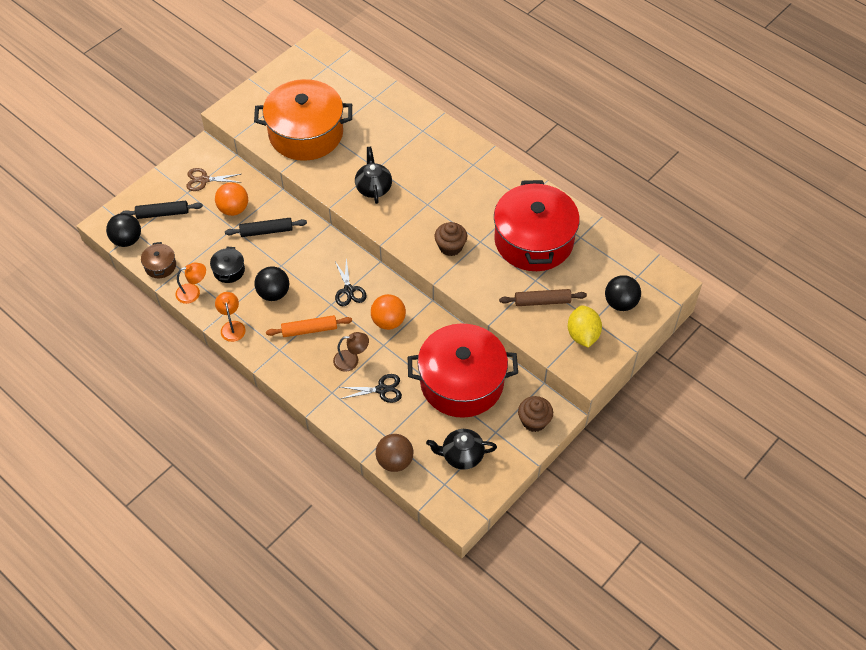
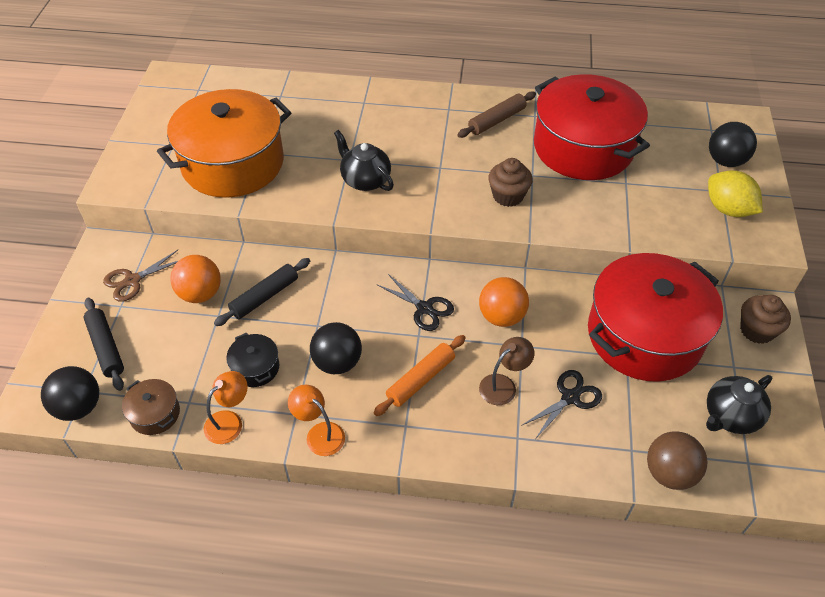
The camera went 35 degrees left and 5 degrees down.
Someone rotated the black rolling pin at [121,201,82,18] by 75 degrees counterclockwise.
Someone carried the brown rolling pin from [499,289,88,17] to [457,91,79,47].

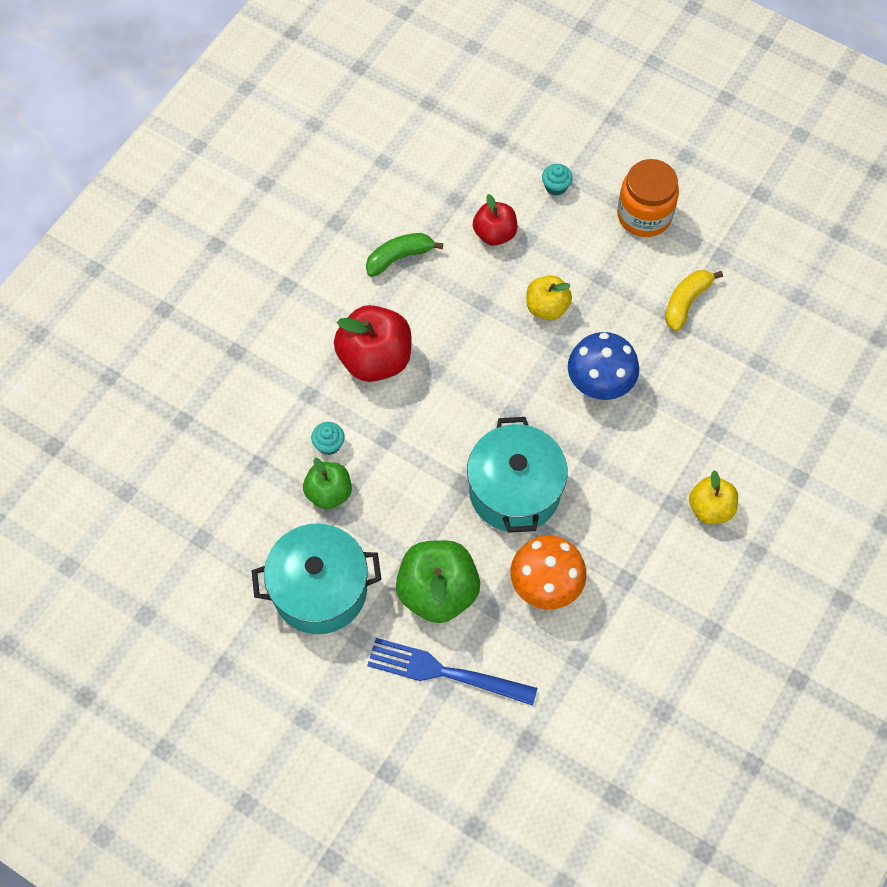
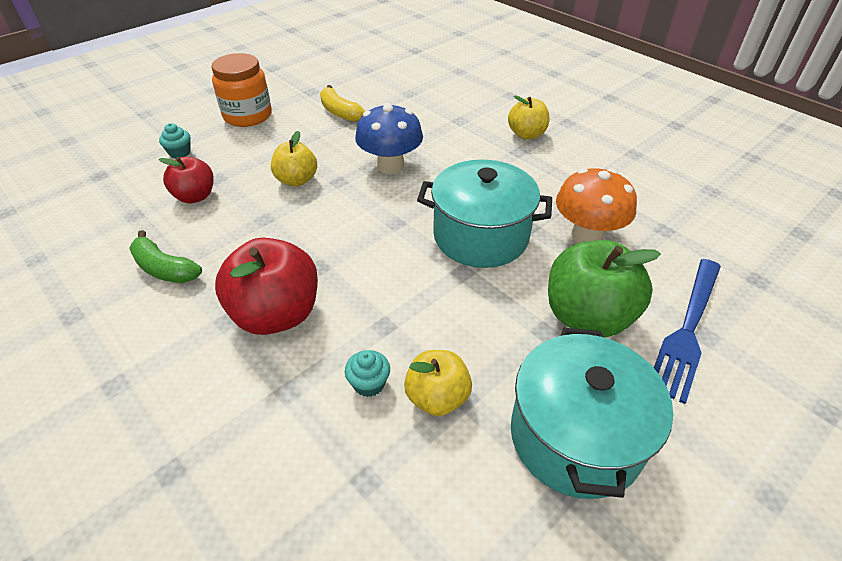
The camera went 75 degrees left and 20 degrees down.
Someone rotated the green banana at [366,233,77,44] by 45 degrees counterclockwise.
Someone repainted the green apple at [303,458,49,52], which became the yellow apple at [404,350,68,66].

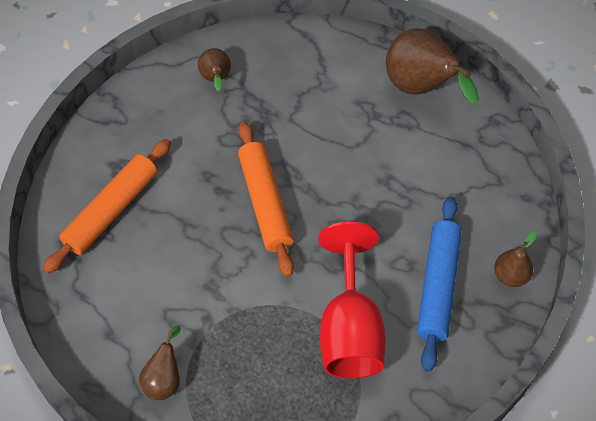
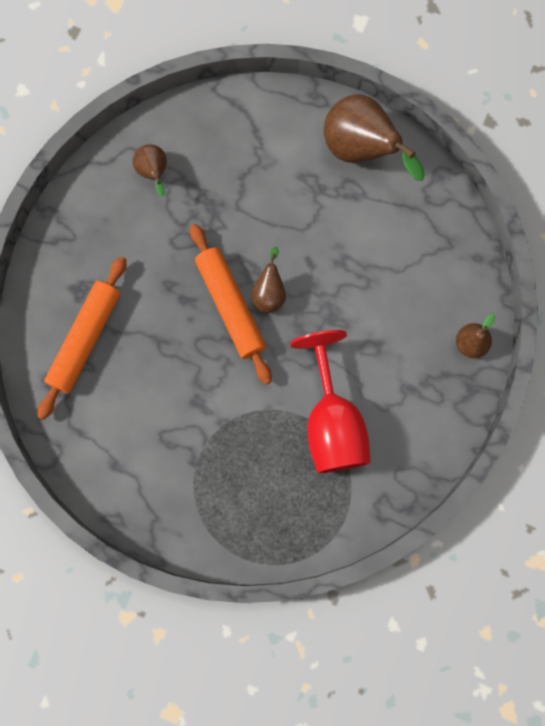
The camera went 10 degrees left and 20 degrees up.
Someone took away the blue rolling pin at [417,196,45,176].
Someone carried the brown pear from [139,326,42,74] to [251,247,35,66].

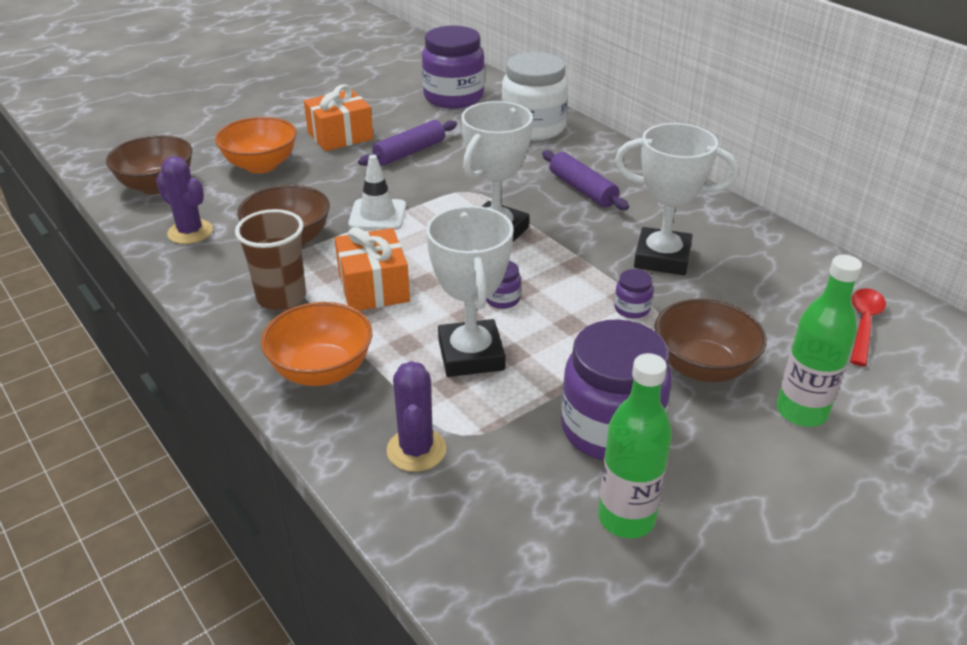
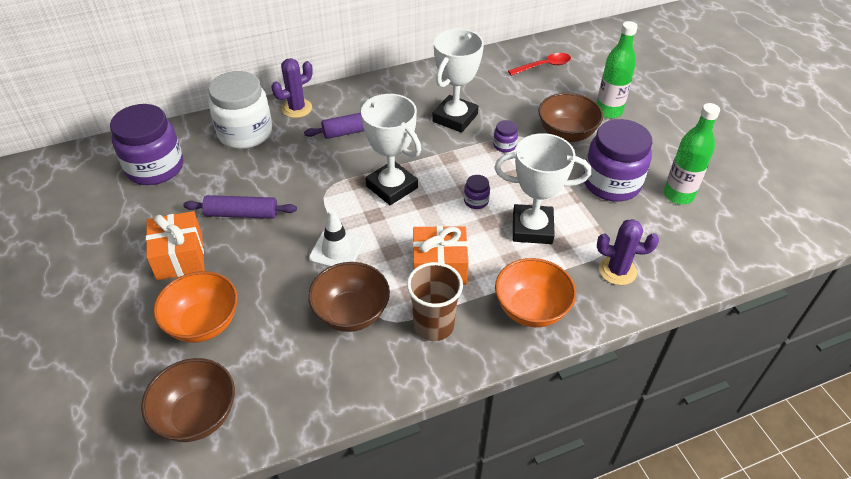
The camera went 75 degrees left and 10 degrees up.
Someone rotated the purple rolling pin at [358,120,99,46] by 60 degrees counterclockwise.
Someone carried the purple cactus from [156,156,57,88] to [271,58,42,60].
Someone rotated the red spoon at [850,288,36,78] by 120 degrees clockwise.

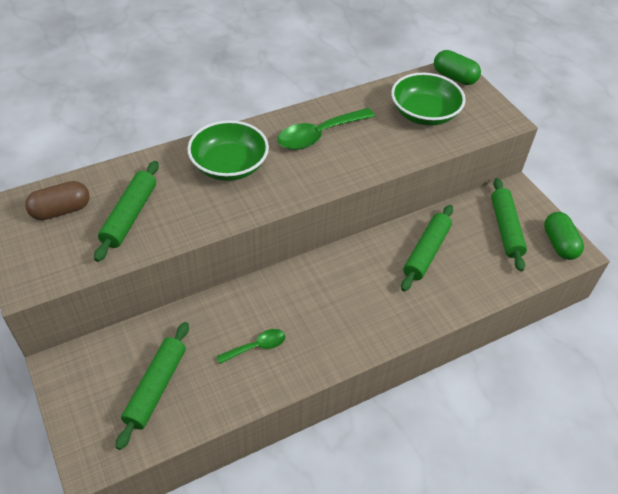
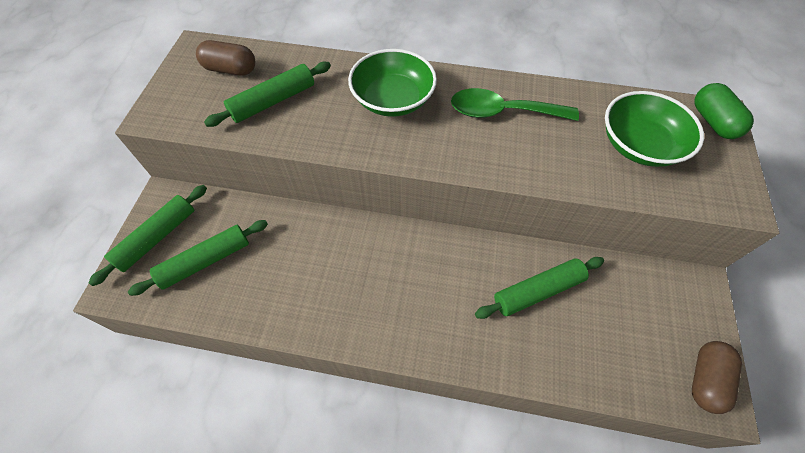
The camera went 40 degrees right and 10 degrees up.
Someone carried the green rolling pin from [491,178,36,93] to [88,185,119,101].
Someone repainted the green capsule at [544,212,40,48], which became the brown capsule at [692,341,50,73].
Someone took away the green spoon at [216,329,70,35].

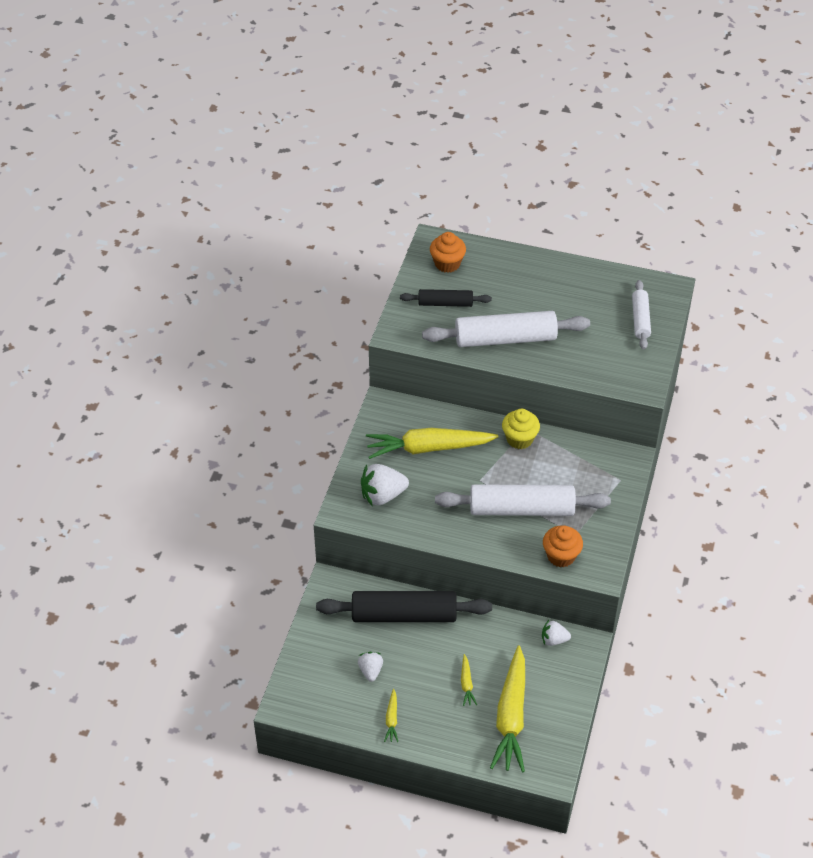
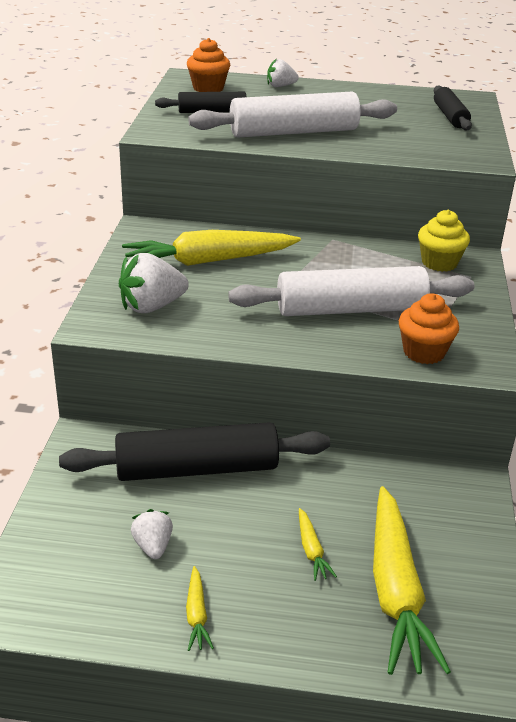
The camera went 10 degrees left and 15 degrees down.
Someone repainted the white rolling pin at [632,280,19,69], which became the black rolling pin at [434,85,38,46].
Someone carried the yellow cupcake from [502,409,38,40] to [418,210,52,62].
Someone carried the white strawberry from [542,620,29,26] to [267,58,32,29].

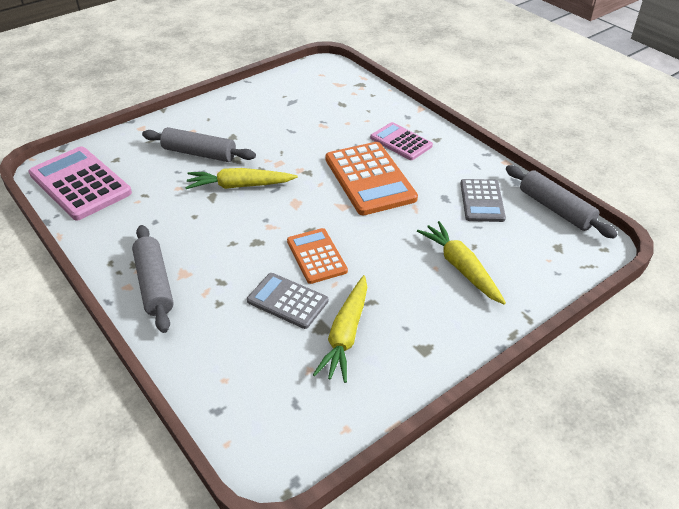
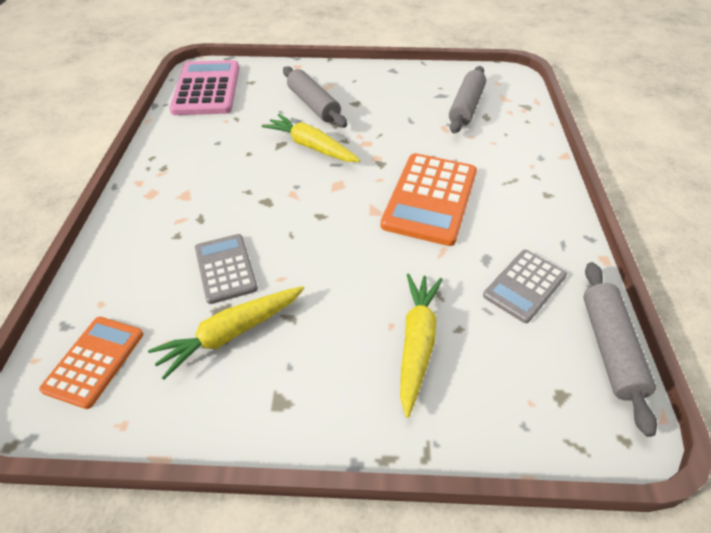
The camera went 40 degrees right and 5 degrees up.
Someone took away the pink calculator at [370,122,63,38].
Someone carried the grey rolling pin from [132,225,42,108] to [449,66,37,68].
Someone carried the orange calculator from [287,228,61,56] to [39,317,104,92].

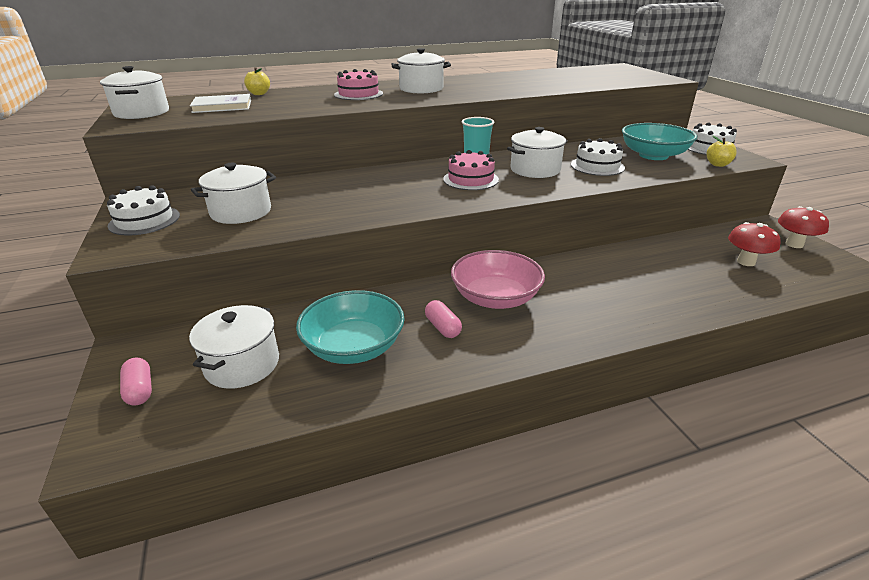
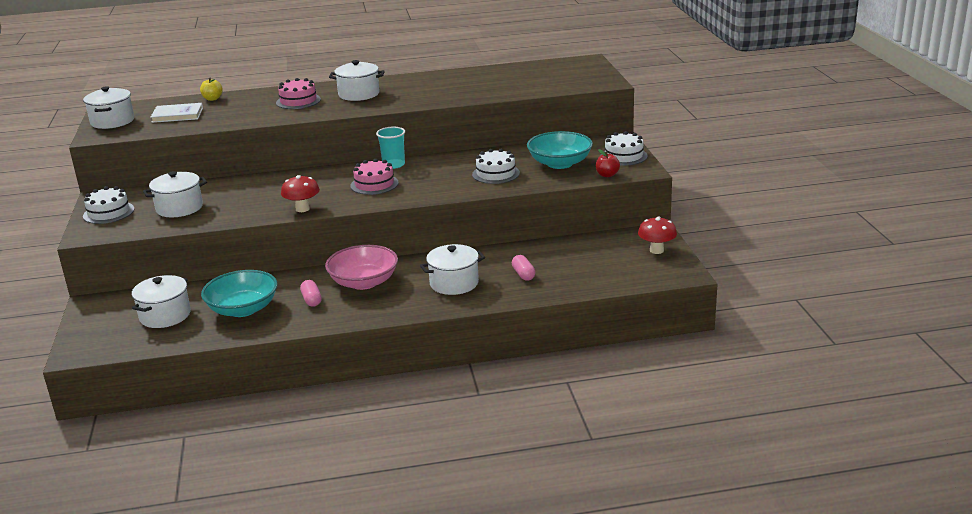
The camera went 10 degrees right and 5 degrees down.
Someone carried the white pot from [507,127,61,51] to [420,244,65,51].
Someone repainted the yellow apple at [707,136,30,31], which became the red apple at [596,149,24,28].
Someone carried the red mushroom from [728,222,53,44] to [281,175,39,37].
Someone carried the pink capsule from [120,358,32,47] to [512,255,23,26].

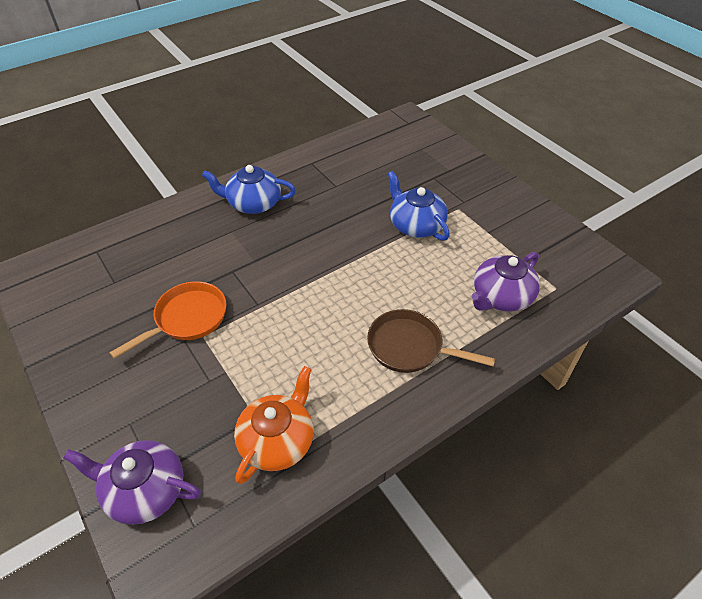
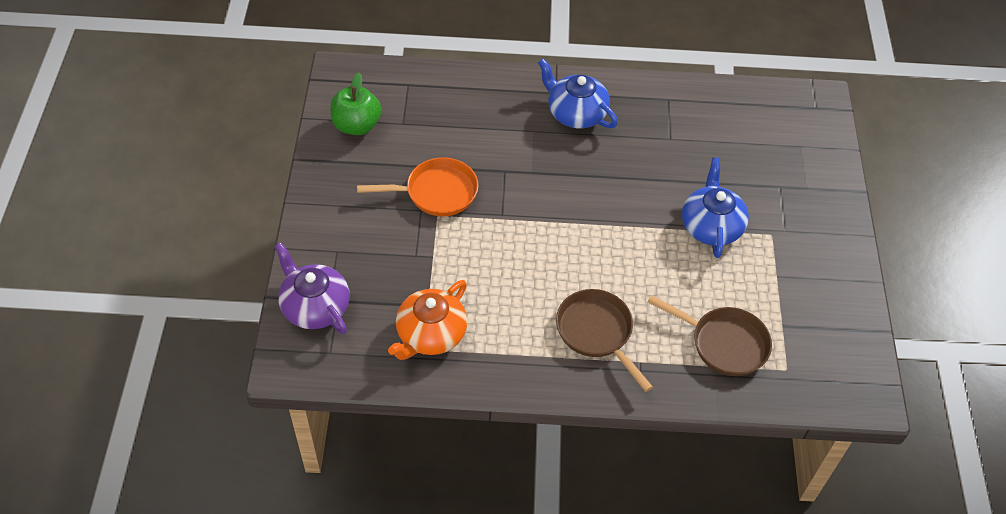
The camera went 35 degrees right and 5 degrees up.
Someone swapped the purple teapot at [472,252,68,59] for the brown pan at [648,295,124,81].
Someone rotated the orange teapot at [234,366,80,118] by 150 degrees clockwise.
Someone put down the green apple at [330,73,51,62].

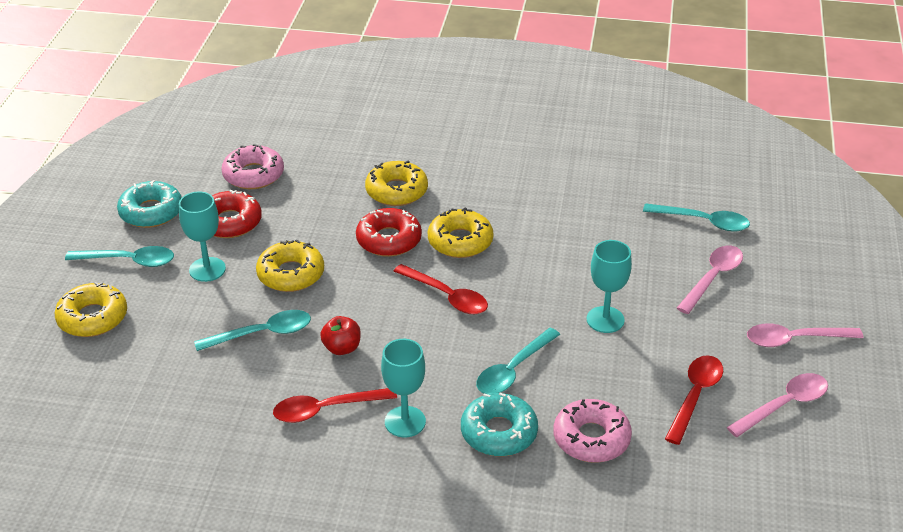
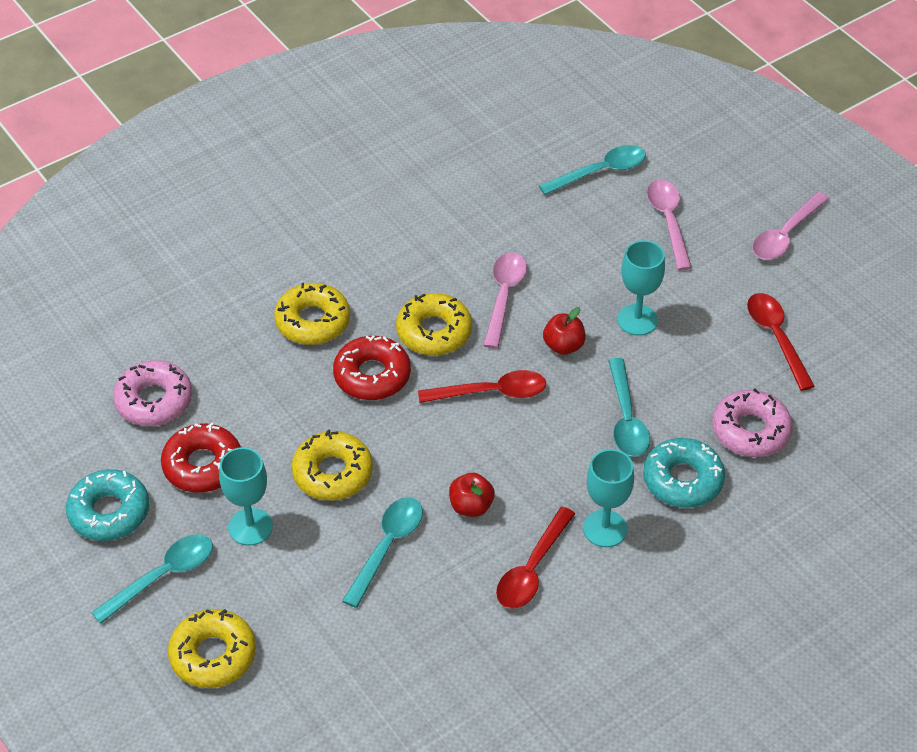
The camera went 45 degrees left and 10 degrees up.
Someone carried the pink spoon from [727,373,101,64] to [483,252,44,97].
Someone put down the red apple at [543,307,43,48].

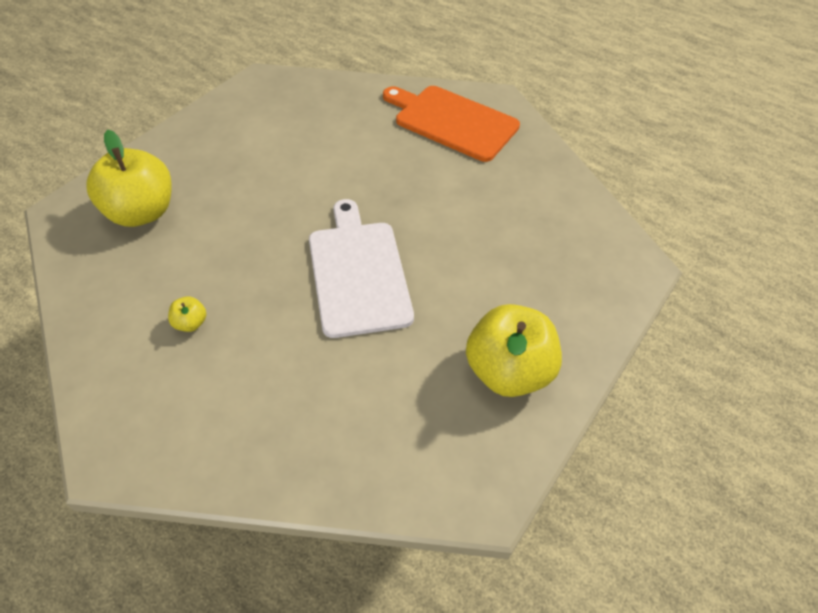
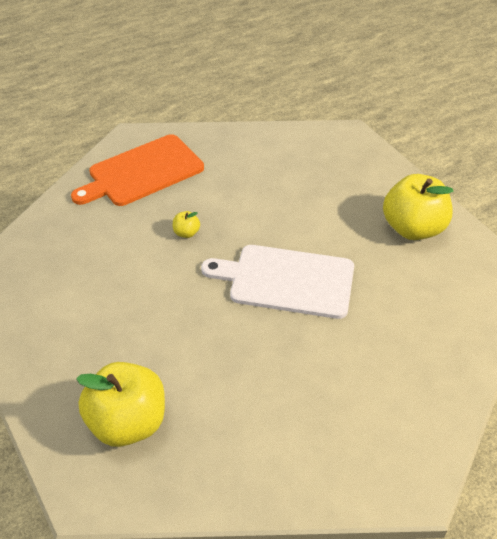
The camera went 65 degrees left and 5 degrees down.
Someone carried the yellow apple from [168,297,38,35] to [173,211,27,27].

